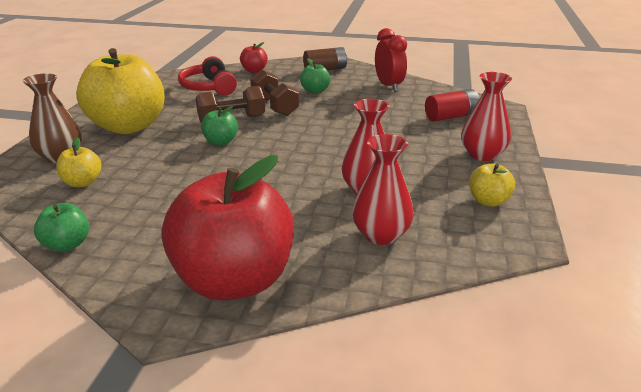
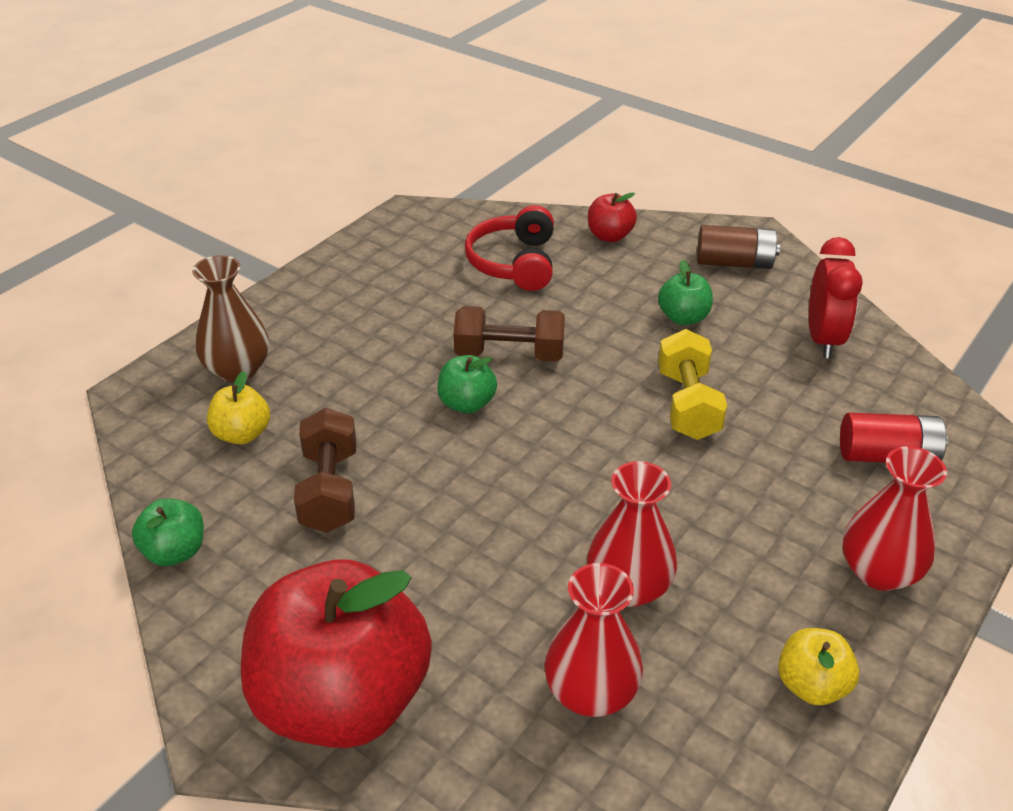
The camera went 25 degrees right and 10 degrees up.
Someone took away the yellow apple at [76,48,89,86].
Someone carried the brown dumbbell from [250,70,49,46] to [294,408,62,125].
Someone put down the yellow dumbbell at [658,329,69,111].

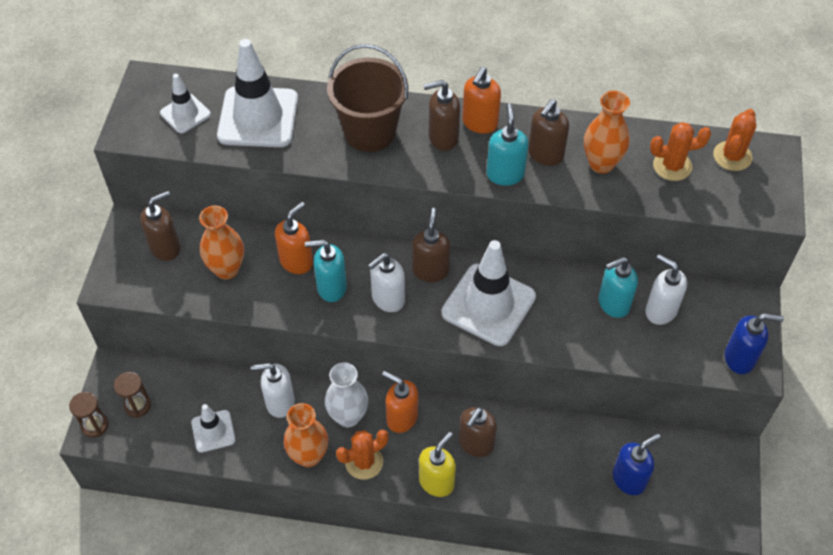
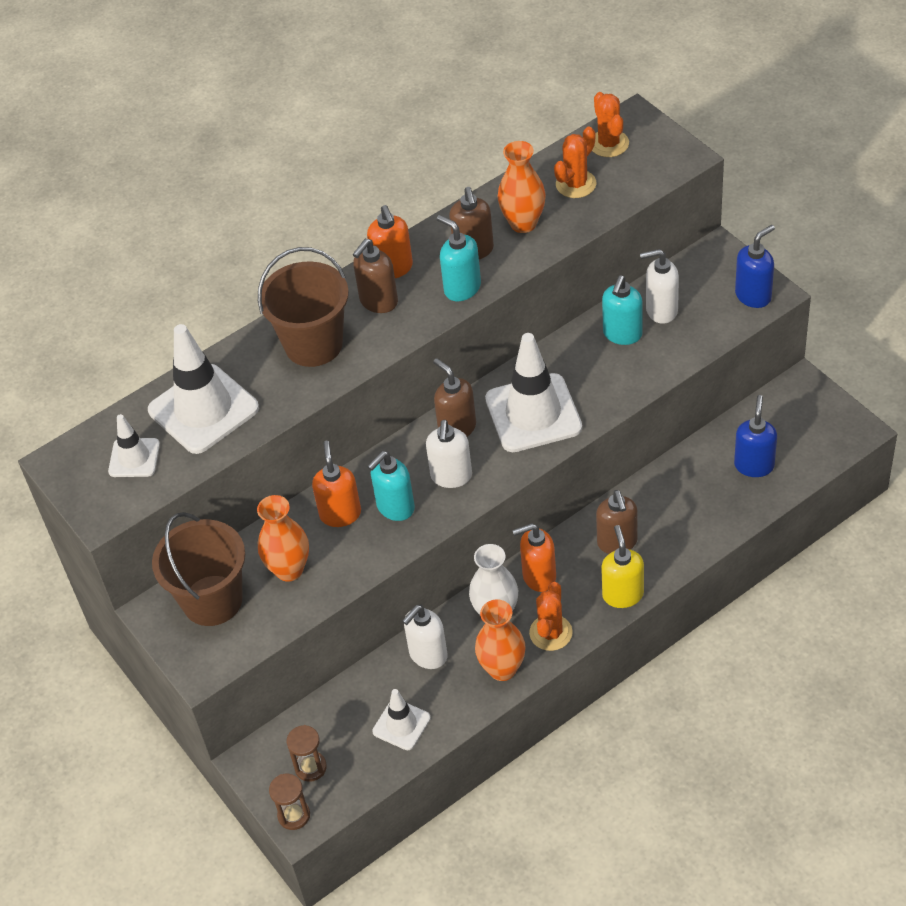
The camera went 40 degrees left and 5 degrees down.
Someone swapped the brown soap dispenser at [140,191,40,70] for the brown bucket at [152,512,93,114].

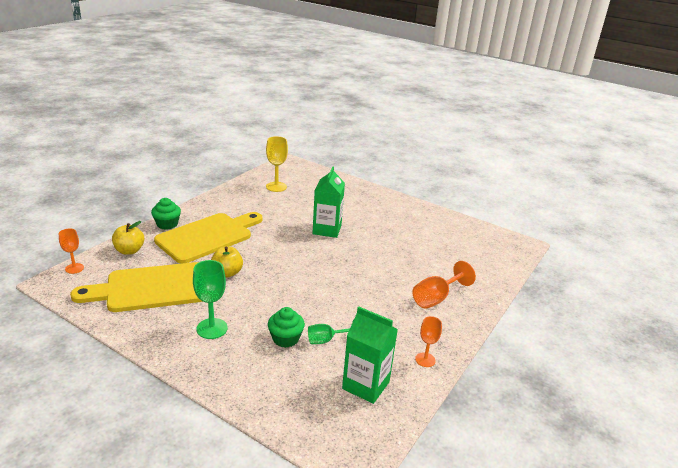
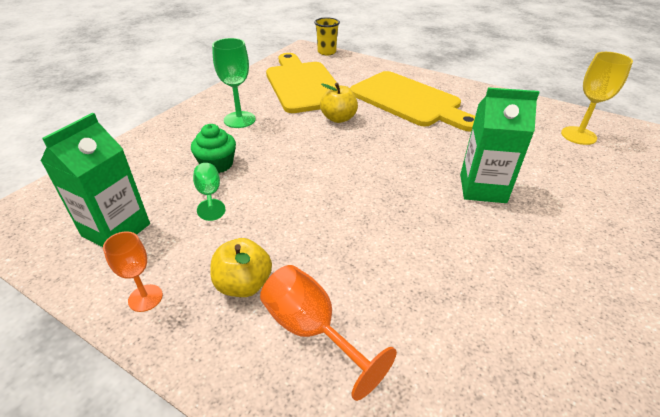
The camera went 90 degrees right and 10 degrees up.
Someone took away the green cupcake at [151,198,30,32].
Someone carried the yellow apple from [112,221,32,34] to [210,238,62,59].
Someone swapped the orange goblet at [59,229,25,45] for the yellow cup at [314,17,26,38].

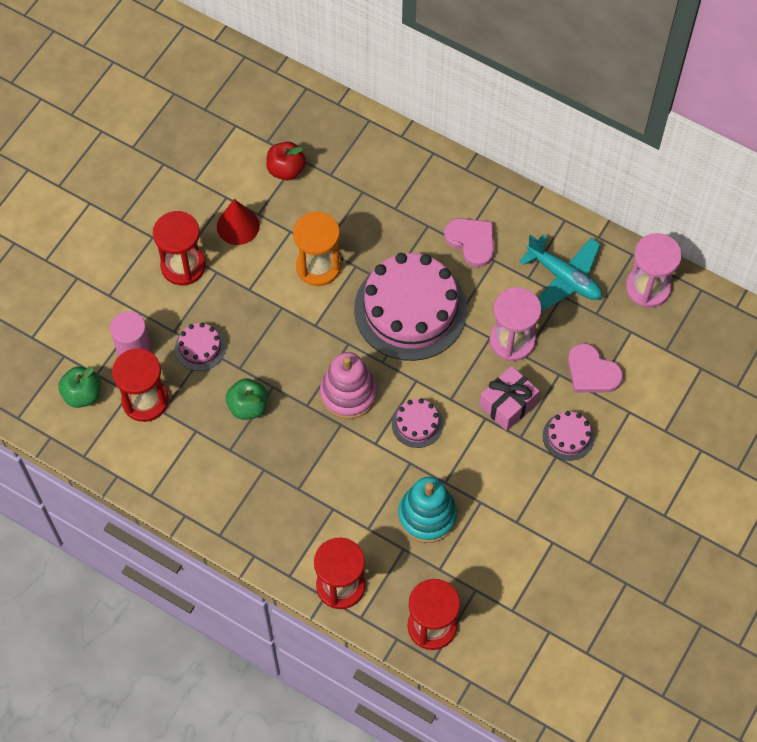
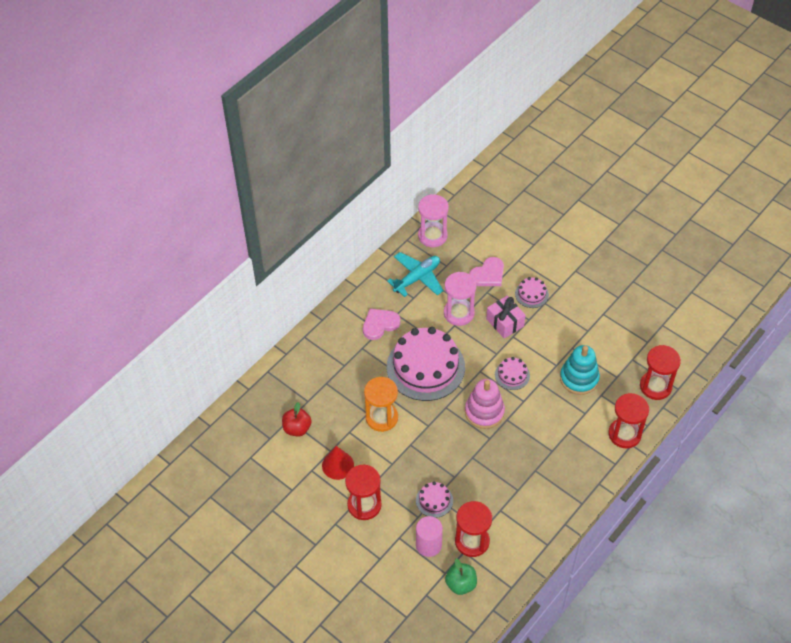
The camera went 80 degrees left and 10 degrees down.
Someone took away the green apple at [226,378,42,42].

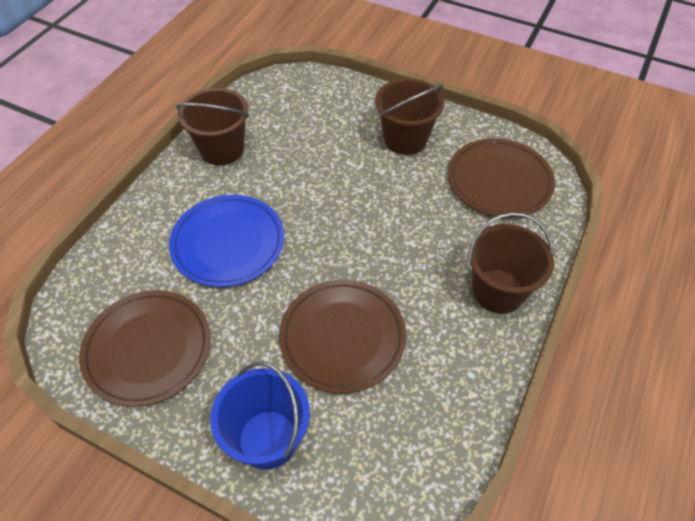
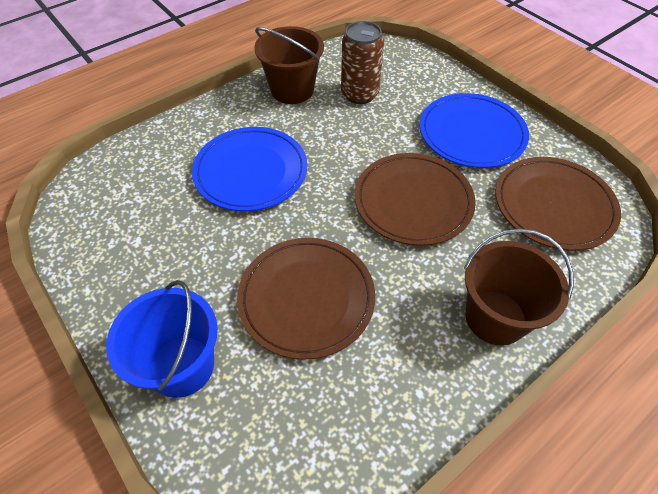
The camera went 25 degrees right and 0 degrees up.
Someone swapped the brown bucket at [375,78,69,77] for the blue plate at [420,93,109,75].
Someone carried the brown plate from [79,290,132,117] to [355,153,121,93].
Someone put down the brown can at [341,21,43,83].

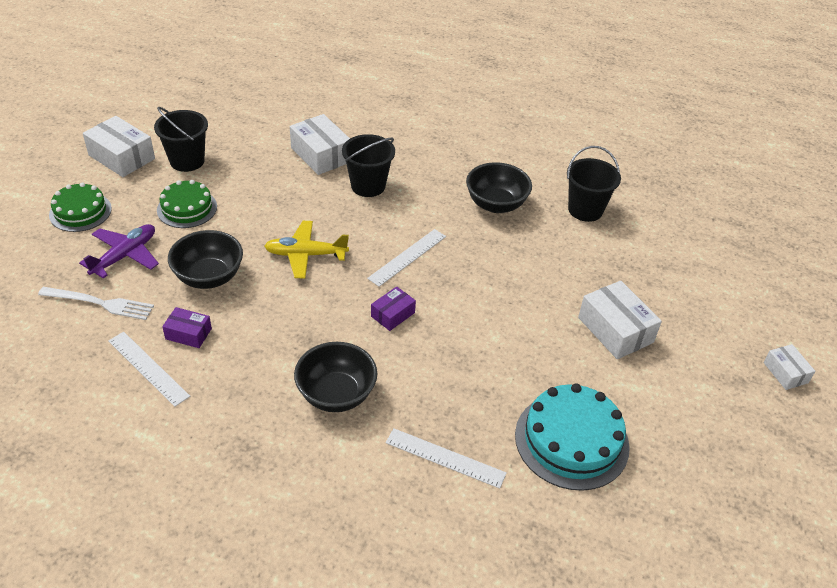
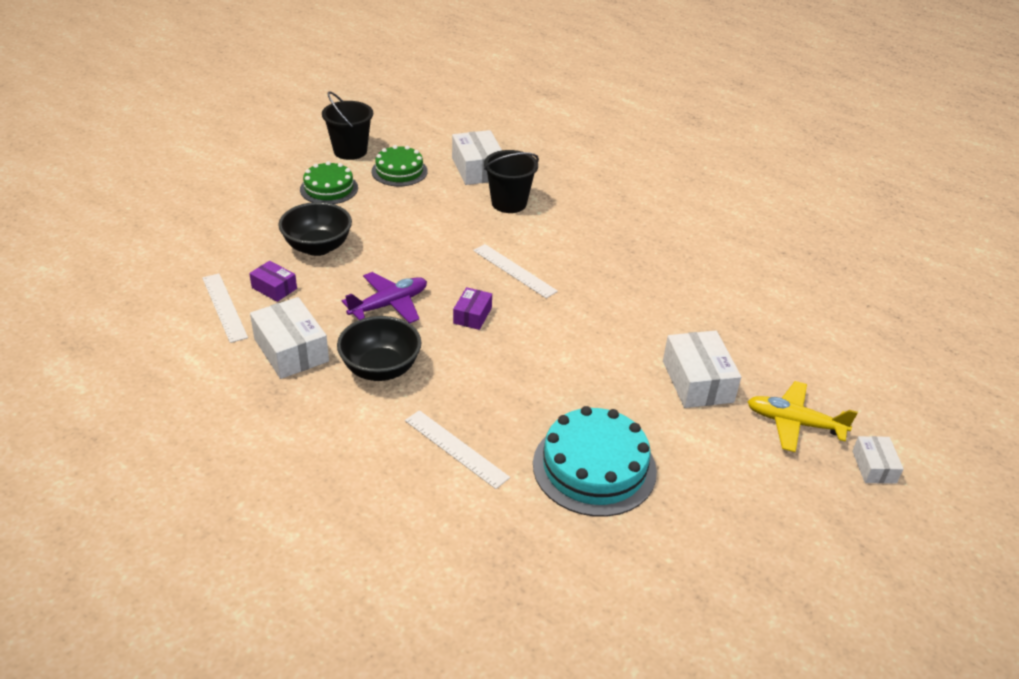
The camera went 20 degrees right and 5 degrees down.
Someone carried the white box from [83,116,72,61] to [250,297,79,82].
Someone took away the black bucket at [567,146,54,76].
Someone took away the black bowl at [466,162,66,51].
Someone carried the green cake from [49,182,63,50] to [371,145,57,41].
Someone carried the yellow plane from [264,221,85,58] to [747,381,111,71].
Someone carried the purple plane from [79,224,80,55] to [342,272,85,51].
Someone rotated the white ruler at [367,229,79,58] by 75 degrees clockwise.
Someone took away the white fork at [38,287,116,33].
Someone rotated the purple box at [371,287,45,44] by 45 degrees counterclockwise.

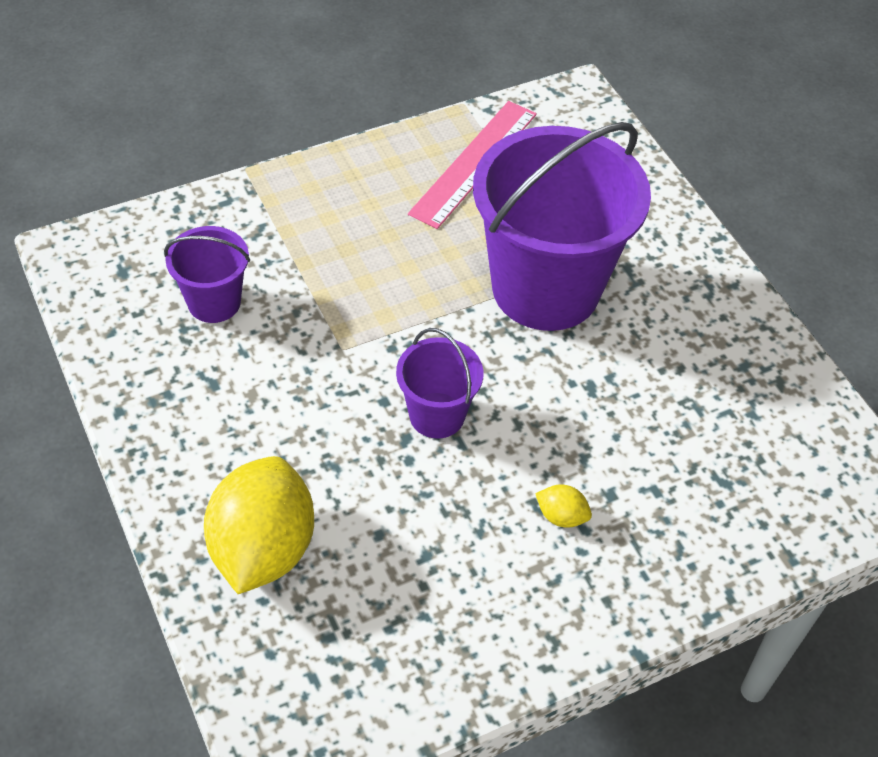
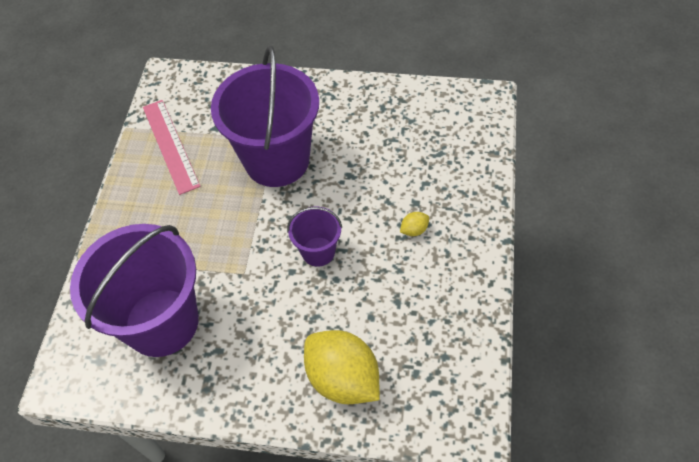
The camera went 50 degrees left and 5 degrees up.
Someone scaled the purple bucket at [164,226,86,97] by 2.10.

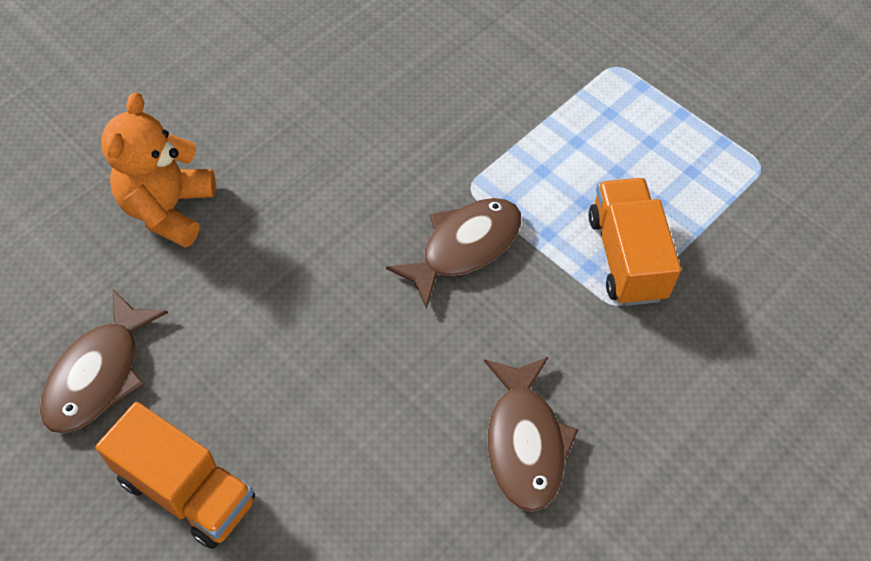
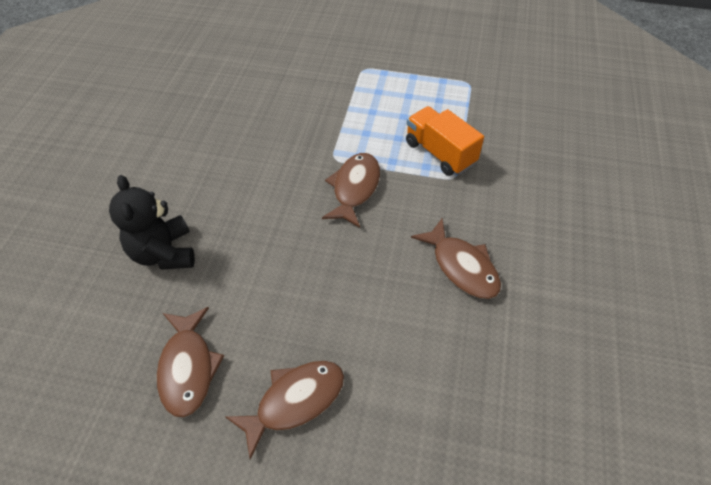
The camera went 30 degrees left and 5 degrees down.
Someone repainted the orange teddy bear at [101,92,115,156], which became the black teddy bear at [109,175,86,95].
Someone swapped the orange truck at [95,402,160,147] for the brown fish at [225,361,119,99].

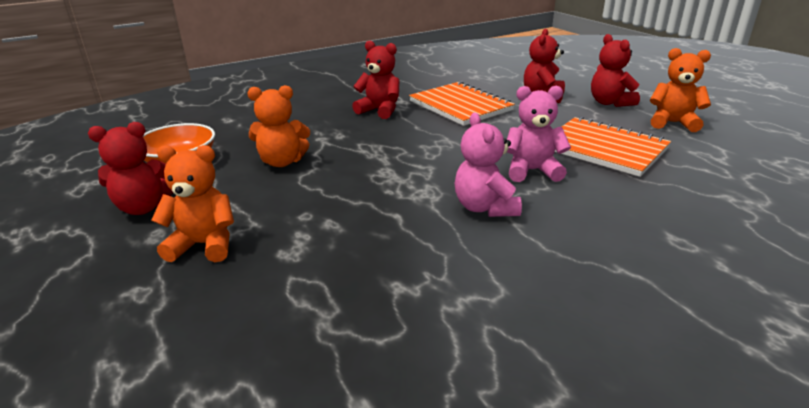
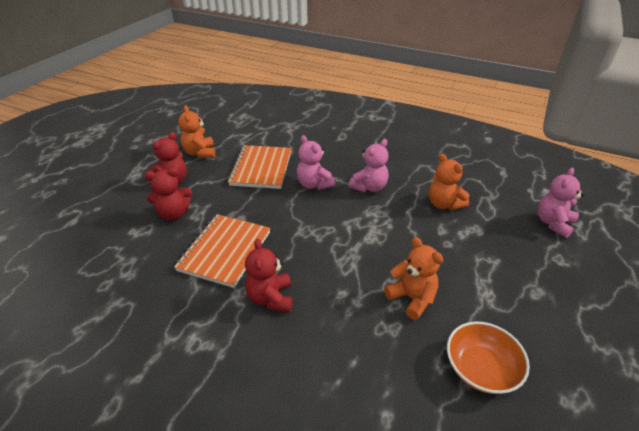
The camera went 125 degrees left and 10 degrees up.
Someone took away the red teddy bear at [88,122,85,93].
Someone carried the orange teddy bear from [151,145,83,117] to [429,154,40,56].
Someone put down the pink teddy bear at [538,168,47,70].

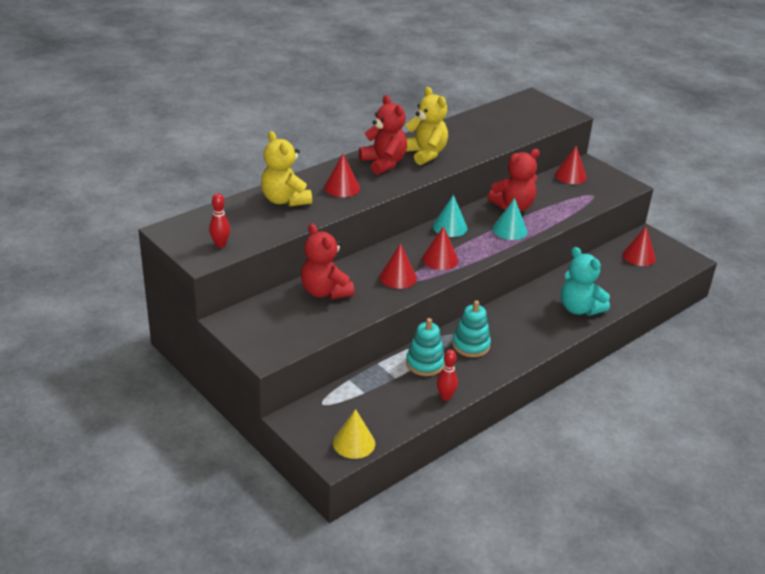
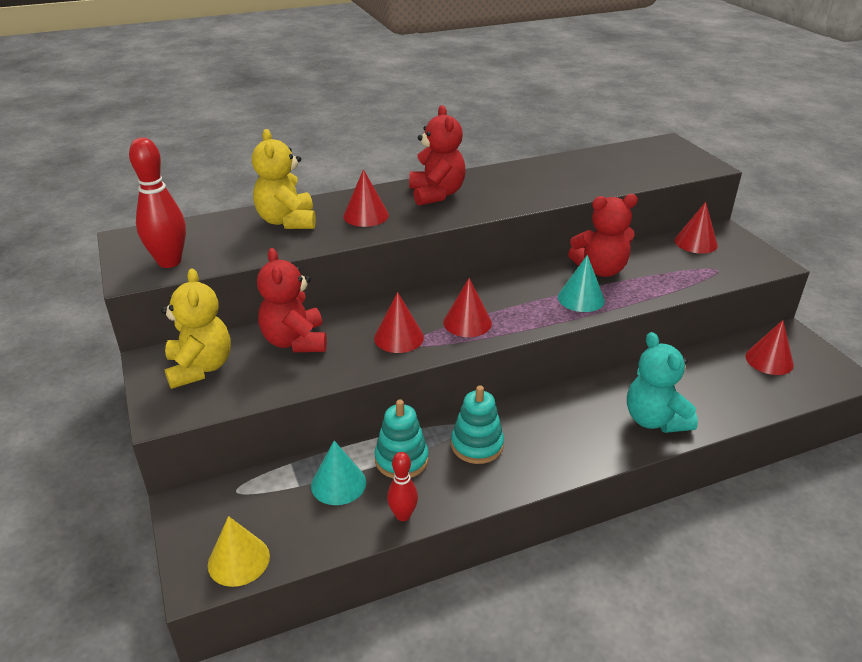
The camera went 20 degrees right and 0 degrees up.
Someone carried the yellow teddy bear from [406,87,42,78] to [161,268,70,121].
Someone scaled the red bowling pin at [209,193,21,55] by 1.72.
Someone carried the turquoise cone from [433,195,34,42] to [311,441,55,64].

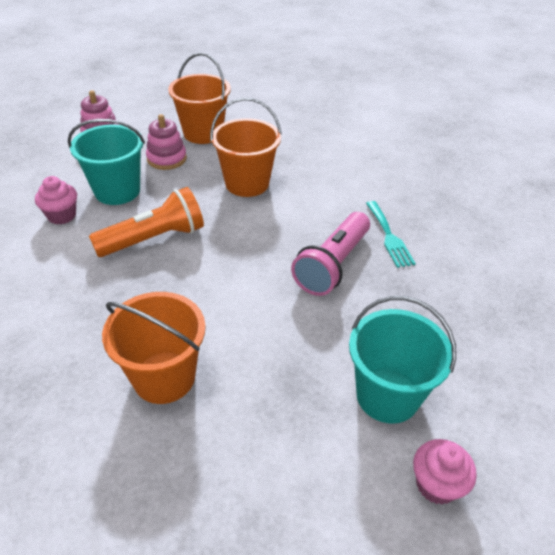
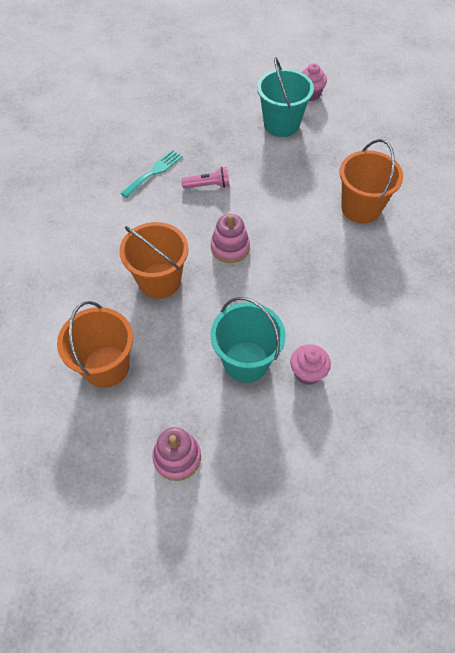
The camera went 125 degrees left and 15 degrees up.
Someone carried the pink stacking toy from [146,114,41,56] to [211,214,39,49].
Someone took away the orange flashlight at [89,187,115,70].
Someone scaled the pink flashlight at [291,212,79,84] by 0.56.

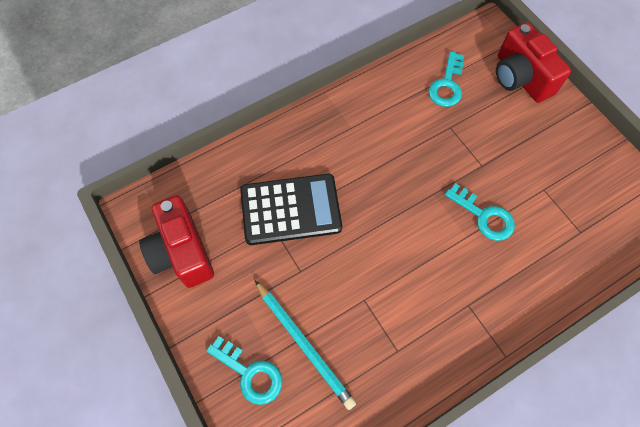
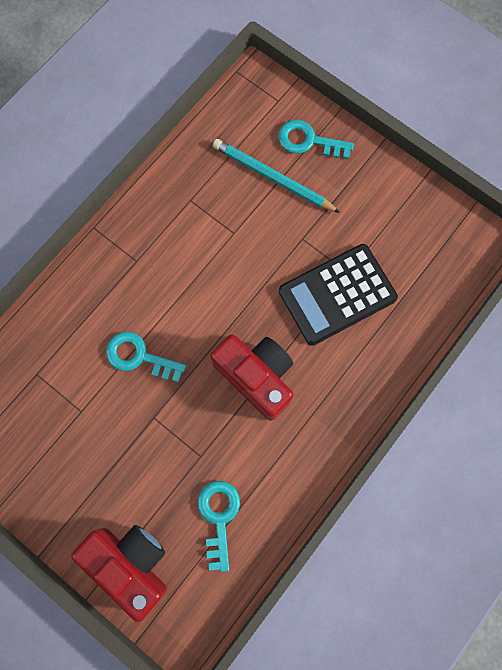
The camera went 160 degrees right and 10 degrees up.
Someone carried the red camera from [139,195,75,93] to [210,335,84,86].

